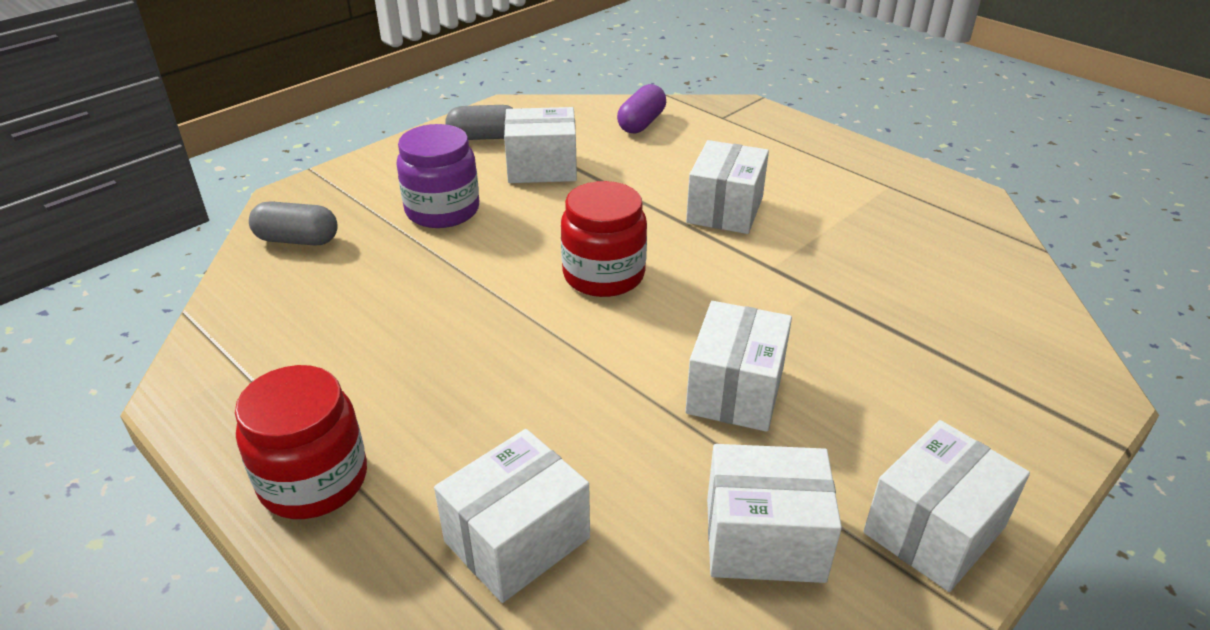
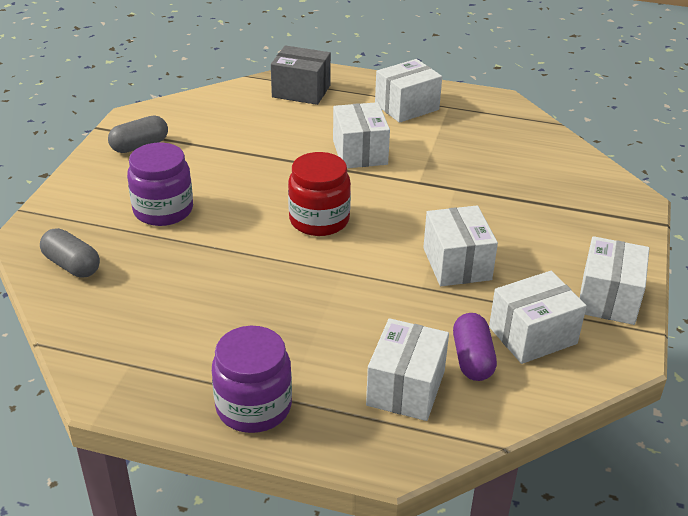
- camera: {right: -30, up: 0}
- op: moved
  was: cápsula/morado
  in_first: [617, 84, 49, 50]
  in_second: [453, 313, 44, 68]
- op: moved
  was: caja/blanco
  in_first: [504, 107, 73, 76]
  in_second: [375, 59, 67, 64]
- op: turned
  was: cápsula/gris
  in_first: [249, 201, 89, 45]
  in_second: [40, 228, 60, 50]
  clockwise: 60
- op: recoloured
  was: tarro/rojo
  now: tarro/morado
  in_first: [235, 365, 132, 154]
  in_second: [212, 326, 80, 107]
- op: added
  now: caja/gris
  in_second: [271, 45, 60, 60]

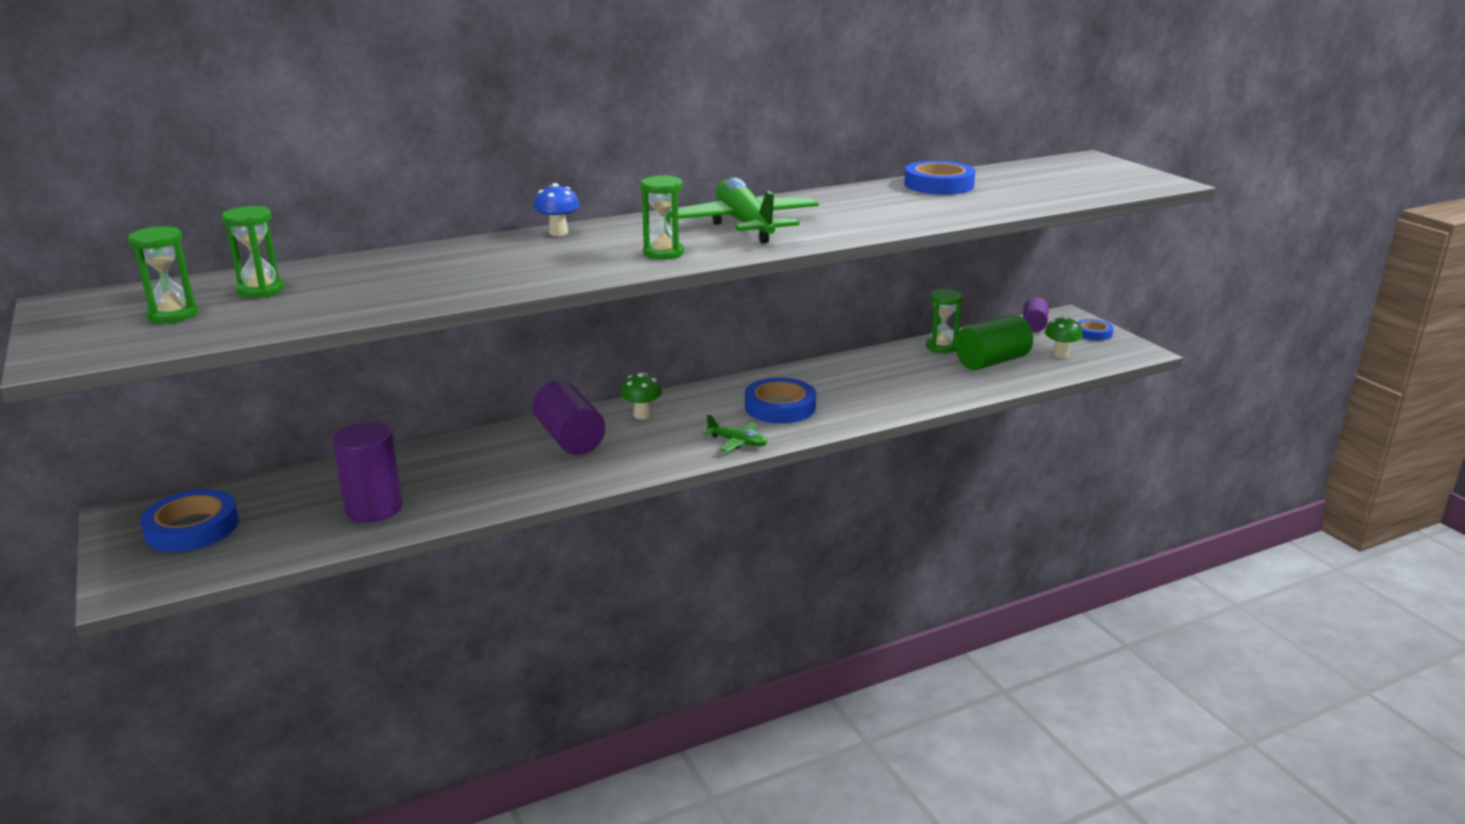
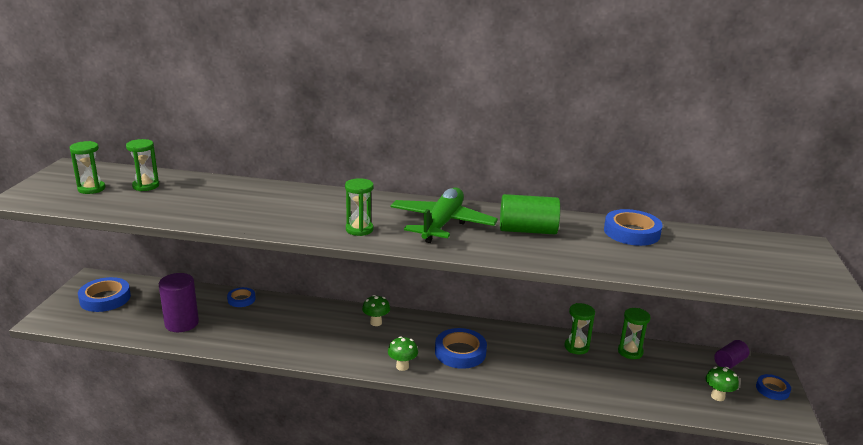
- camera: {right: 35, up: 0}
- op: removed
  was: seta/azul
  in_first: [534, 183, 46, 53]
- op: moved
  was: cilindro/verde
  in_first: [955, 315, 78, 55]
  in_second: [500, 194, 60, 40]
- op: removed
  was: cilindro/morado
  in_first: [533, 380, 72, 75]
- op: replaced
  was: avión/verde
  now: seta/verde
  in_first: [703, 414, 64, 38]
  in_second: [388, 336, 30, 35]
- op: added
  now: cinta adhesiva/azul
  in_second: [227, 287, 29, 20]
- op: added
  now: reloj de arena/verde
  in_second: [565, 303, 30, 51]

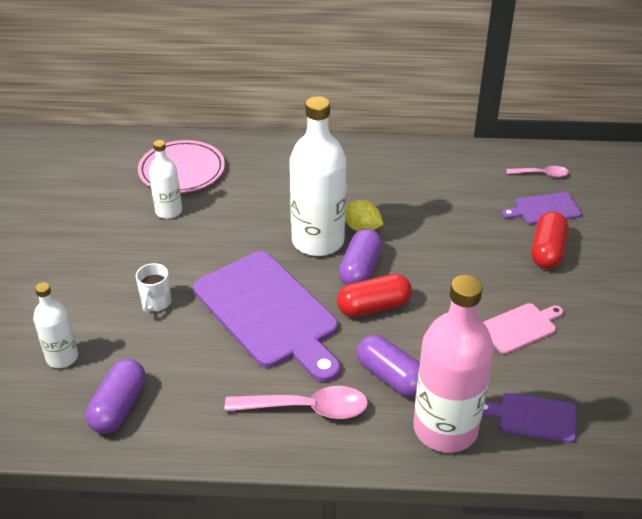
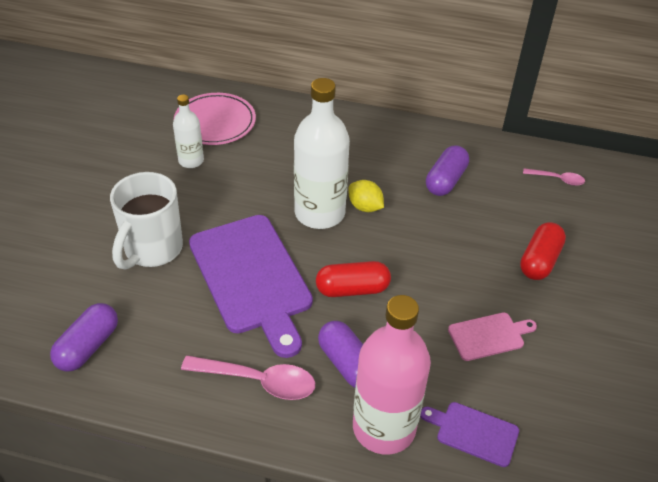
- camera: {right: 10, up: 5}
- op: removed
  was: tabla de cortar/morado
  in_first: [502, 192, 80, 32]
- op: moved
  was: cápsula/morado
  in_first: [339, 229, 43, 56]
  in_second: [426, 145, 43, 51]
- op: resized
  was: taza/blanco
  in_first: [136, 263, 35, 50]
  in_second: [110, 172, 73, 98]
  ratio: 2.06
- op: removed
  was: botella/blanco
  in_first: [33, 282, 45, 86]

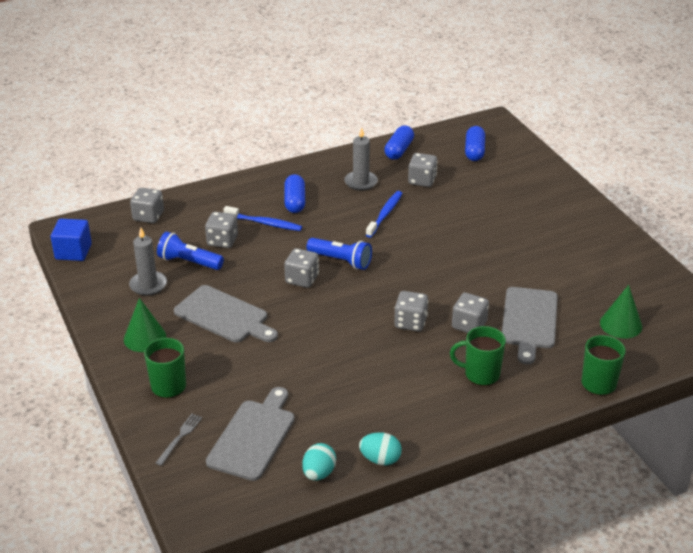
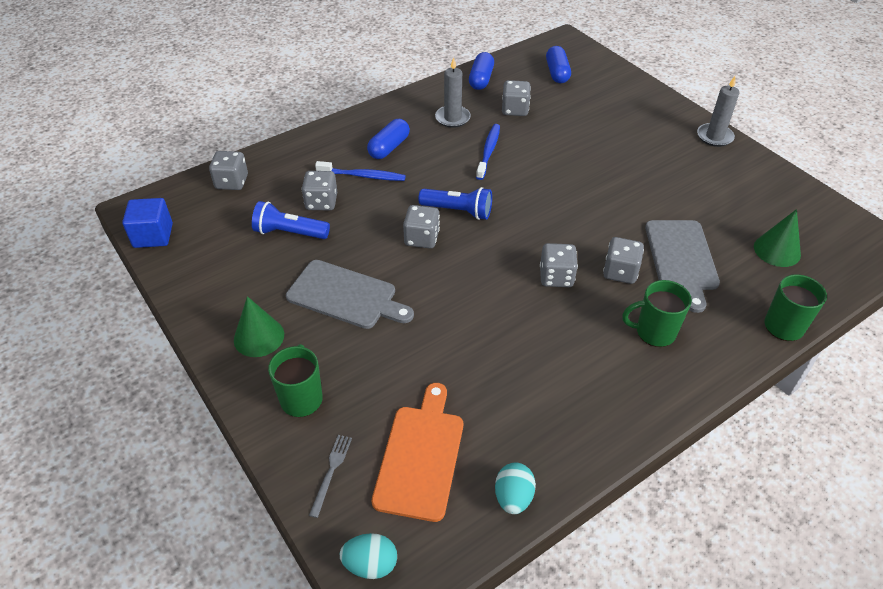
- camera: {right: -10, up: 10}
- op: turned
  was: cápsula/azul
  in_first: [284, 174, 21, 39]
  in_second: [367, 119, 43, 40]
  clockwise: 45
- op: moved
  was: vela/gris
  in_first: [129, 227, 38, 69]
  in_second: [697, 76, 42, 71]
- op: recoloured
  was: tabla de cortar/gris
  now: tabla de cortar/naranja
  in_first: [206, 387, 89, 94]
  in_second: [372, 383, 91, 139]
- op: moved
  was: huevo/turquesa
  in_first: [359, 432, 43, 33]
  in_second: [339, 533, 58, 46]

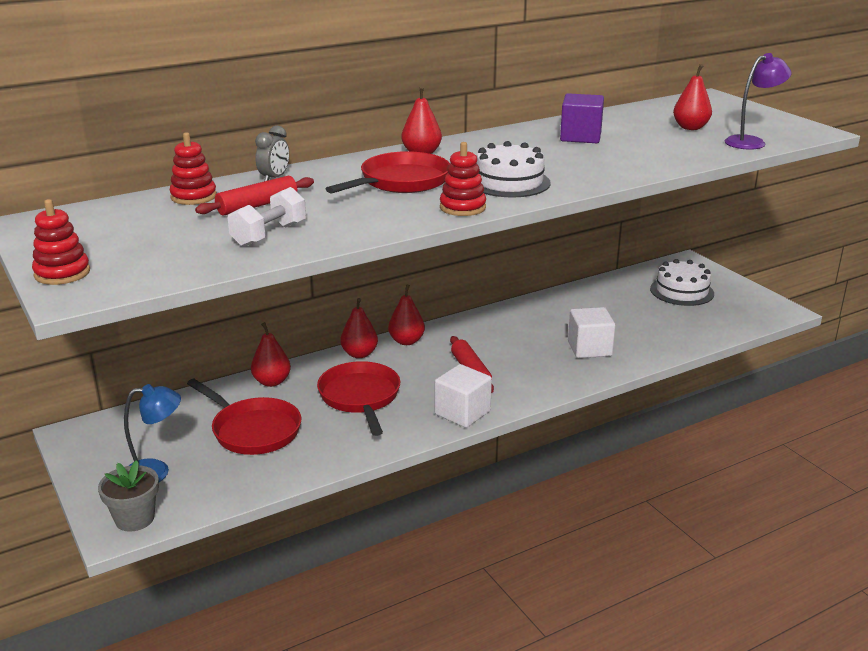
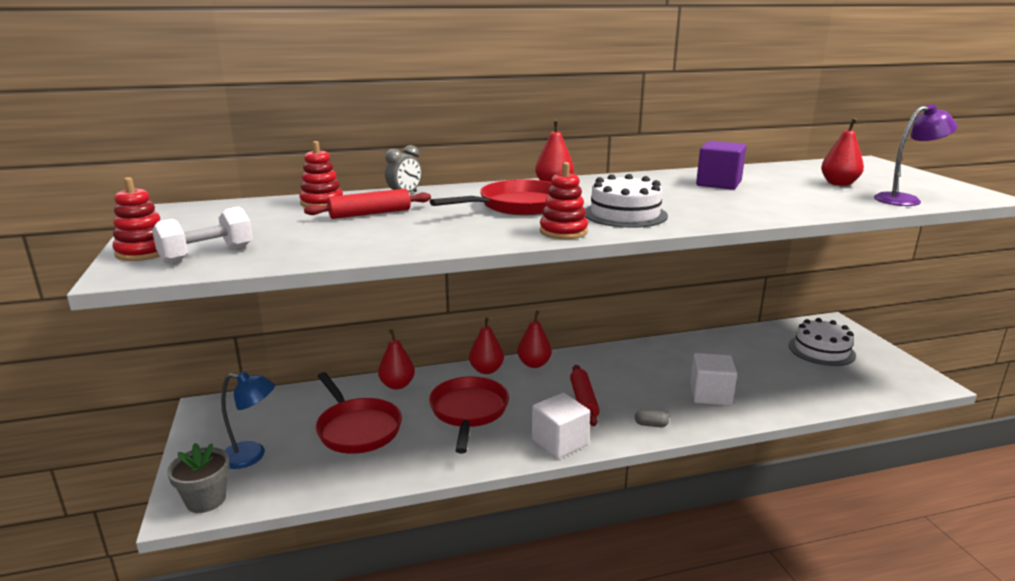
- camera: {right: 15, up: -5}
- op: moved
  was: mancuerna/blanco
  in_first: [228, 187, 78, 60]
  in_second: [152, 206, 101, 57]
- op: added
  now: cápsula/gris
  in_second: [635, 410, 34, 17]

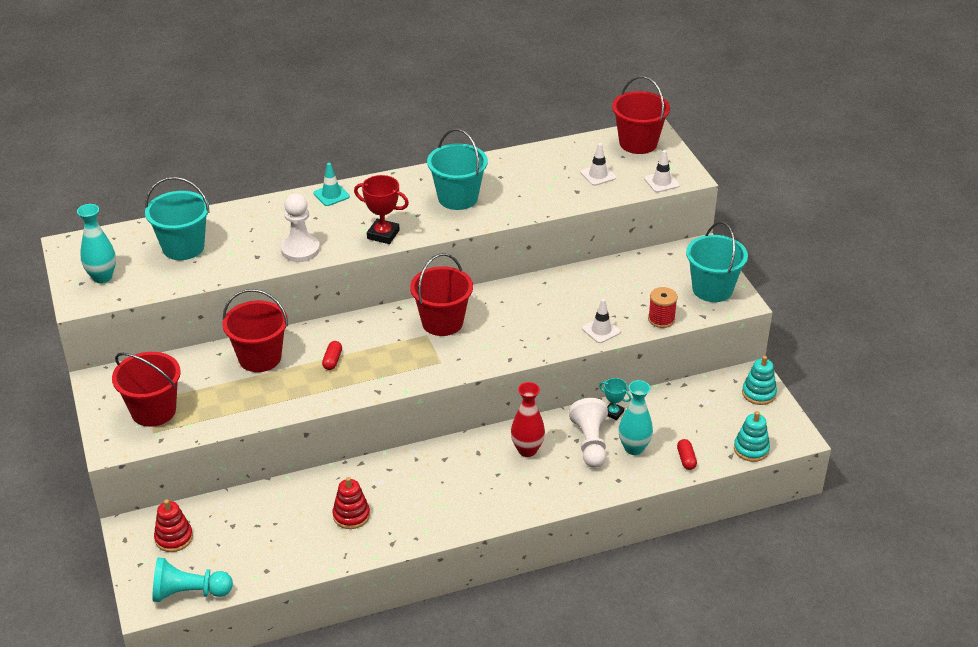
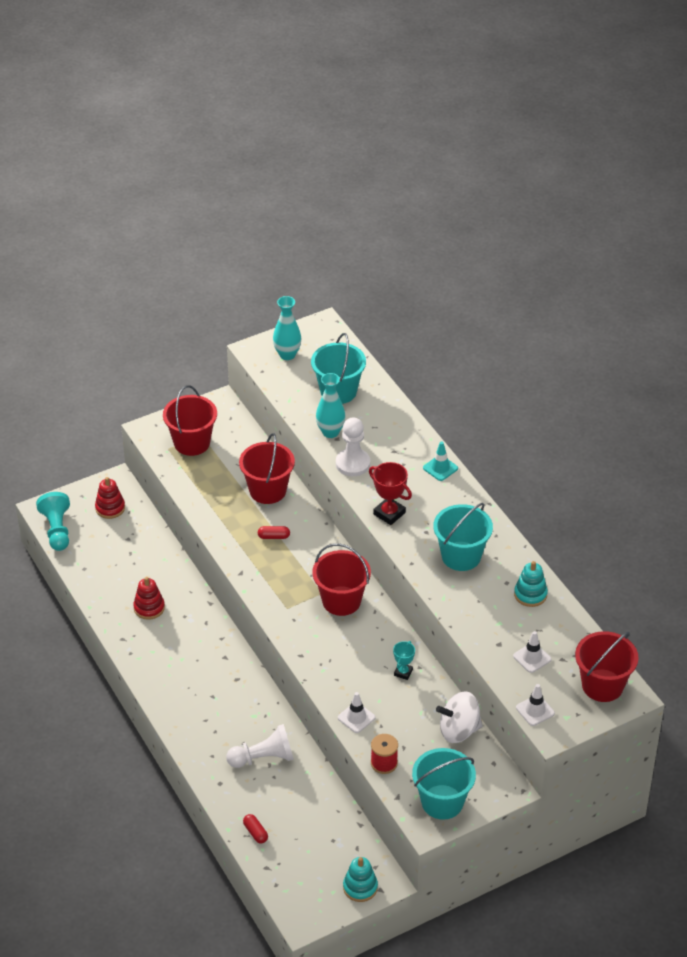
- camera: {right: 80, up: 5}
- op: turned
  was: trofeo/rojo
  in_first: [354, 175, 55, 69]
  in_second: [369, 462, 43, 63]
  clockwise: -60
- op: moved
  was: trofeo/turquesa
  in_first: [599, 378, 33, 42]
  in_second: [393, 641, 22, 39]
- op: moved
  was: florero/turquesa
  in_first: [619, 380, 34, 75]
  in_second: [316, 373, 29, 65]
- op: removed
  was: florero/rojo
  in_first: [511, 382, 34, 75]
- op: moved
  was: juguete apilable/turquesa
  in_first: [734, 411, 36, 51]
  in_second: [514, 561, 34, 46]
- op: turned
  was: cápsula/rojo
  in_first: [677, 439, 20, 31]
  in_second: [243, 814, 25, 29]
  clockwise: 75
- op: added
  now: peonza/blanco
  in_second: [436, 691, 47, 52]

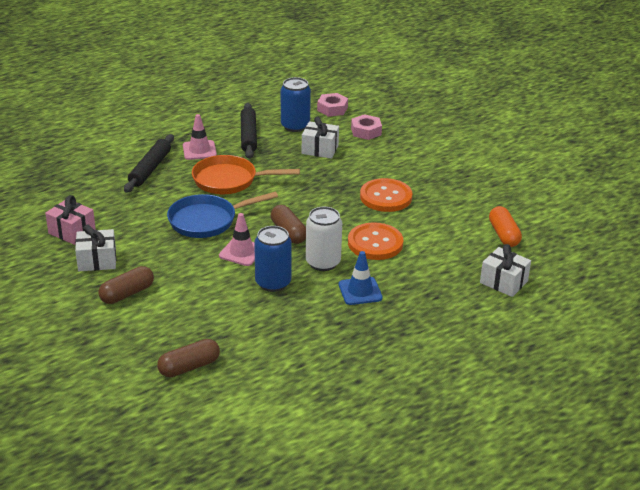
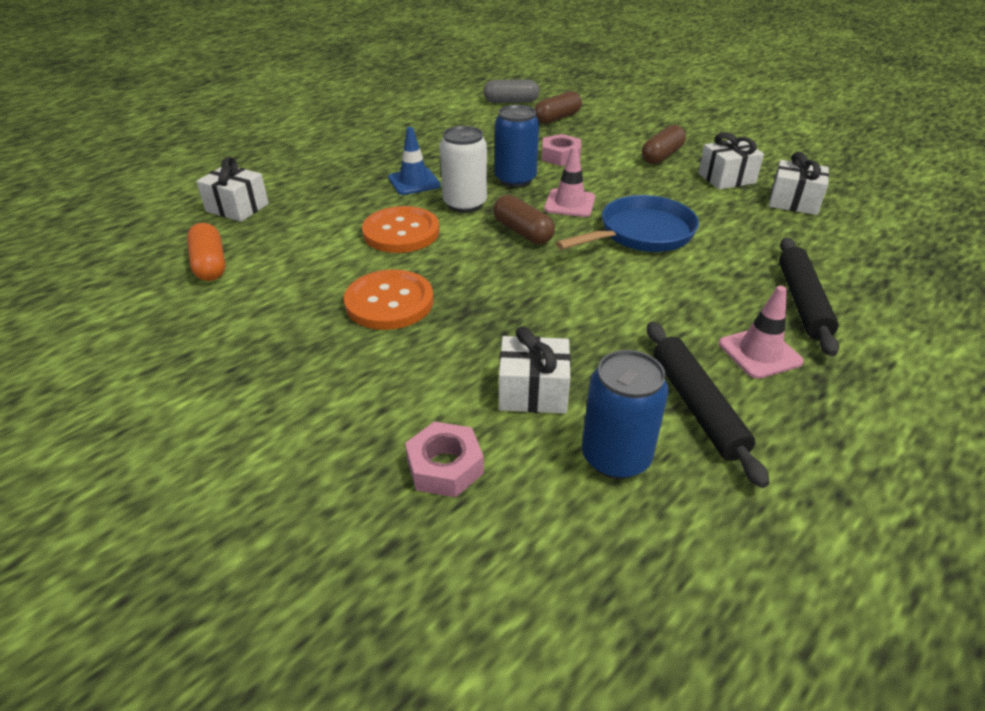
- camera: {right: 170, up: 5}
- op: moved
  was: tuerca/rosa
  in_first: [317, 93, 31, 24]
  in_second: [542, 134, 39, 32]
- op: removed
  was: sartén/naranja
  in_first: [192, 155, 108, 39]
- op: recoloured
  was: regalo/rosa
  now: regalo/blanco
  in_first: [45, 195, 51, 50]
  in_second: [769, 152, 60, 63]
- op: added
  now: cápsula/gris
  in_second: [483, 79, 56, 24]

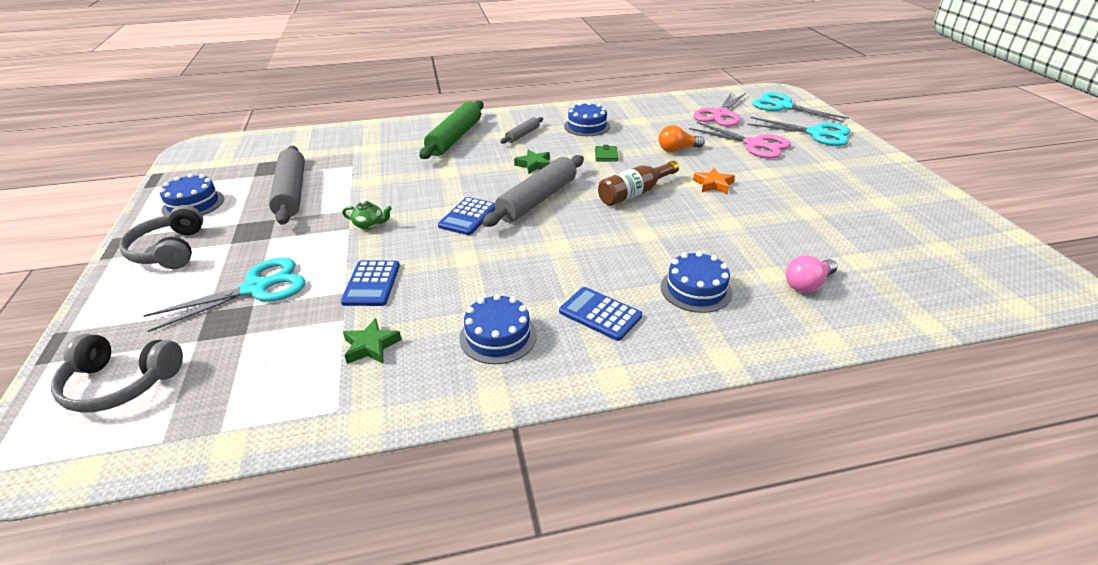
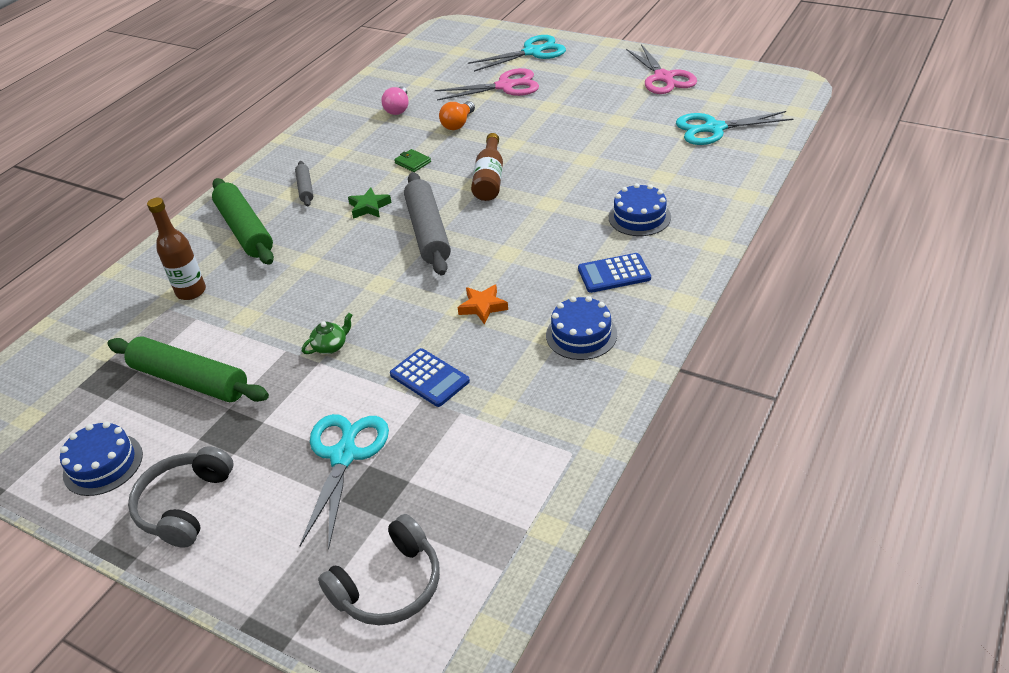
- camera: {right: -45, up: 5}
- op: moved
  was: tijeras/rosa
  in_first: [693, 92, 53, 35]
  in_second: [626, 44, 71, 50]
- op: moved
  was: tijeras/turquesa
  in_first: [752, 92, 97, 31]
  in_second: [676, 111, 117, 34]
- op: removed
  was: tarta/azul
  in_first: [564, 102, 46, 34]
- op: recoloured
  was: rodillo/gris
  now: rodillo/verde
  in_first: [269, 146, 36, 79]
  in_second: [107, 336, 162, 66]
- op: moved
  was: estrella/naranja
  in_first: [693, 168, 42, 26]
  in_second: [457, 284, 51, 41]
- op: removed
  was: calculadora/azul
  in_first: [438, 197, 57, 38]
- op: turned
  was: auriculares/gris
  in_first: [119, 205, 84, 64]
  in_second: [128, 446, 105, 102]
  clockwise: 75
- op: moved
  was: bombilla/rosa
  in_first: [786, 255, 51, 38]
  in_second: [381, 86, 28, 29]
- op: removed
  was: estrella/verde
  in_first: [343, 318, 59, 46]
- op: added
  now: botella/marrón
  in_second: [147, 198, 59, 102]

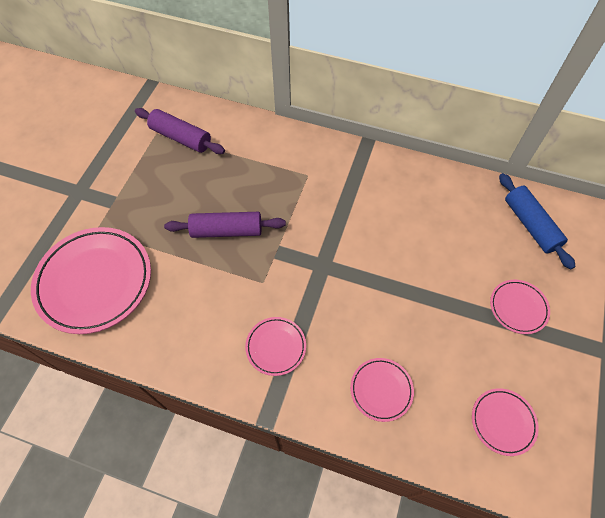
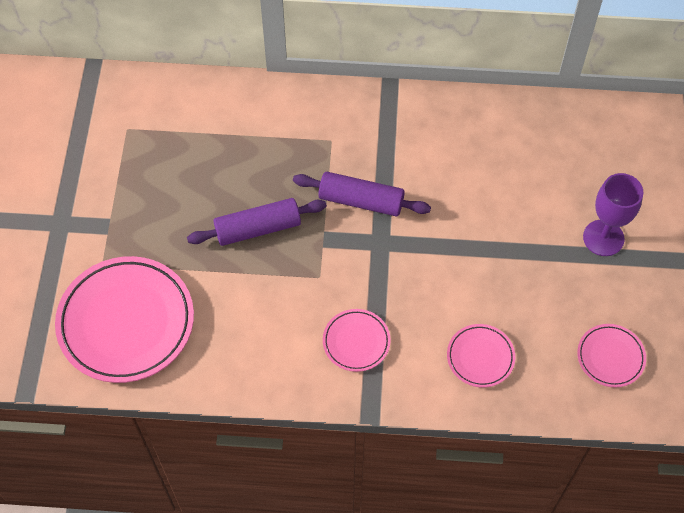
- camera: {right: -15, up: 0}
- op: moved
  was: rodillo/morado
  in_first: [135, 108, 90, 46]
  in_second: [293, 172, 138, 44]
- op: removed
  was: rodillo/azul
  in_first: [499, 173, 77, 96]
- op: replaced
  was: plato/rosa
  now: copa/morado
  in_first: [490, 280, 60, 54]
  in_second: [583, 173, 60, 83]

